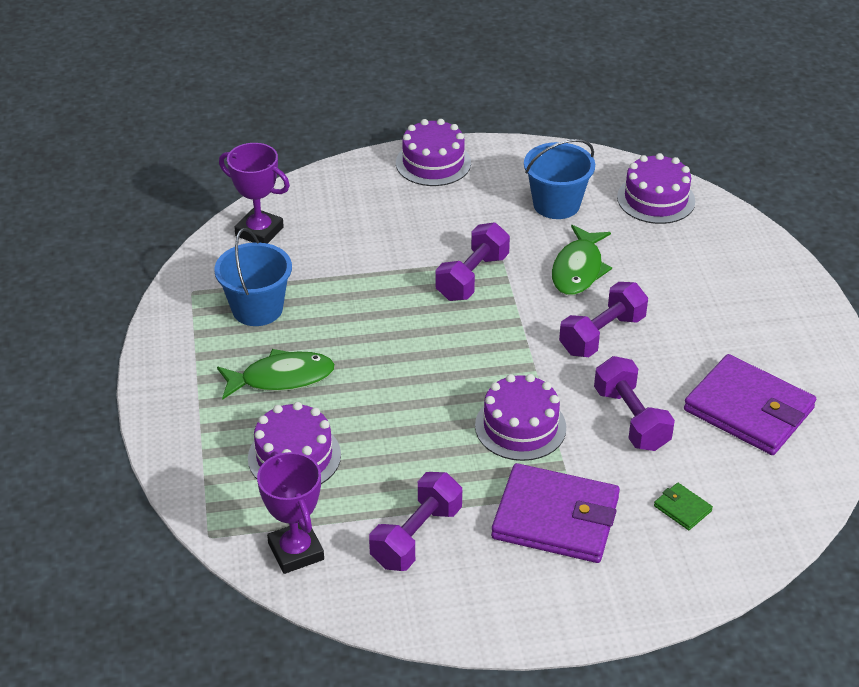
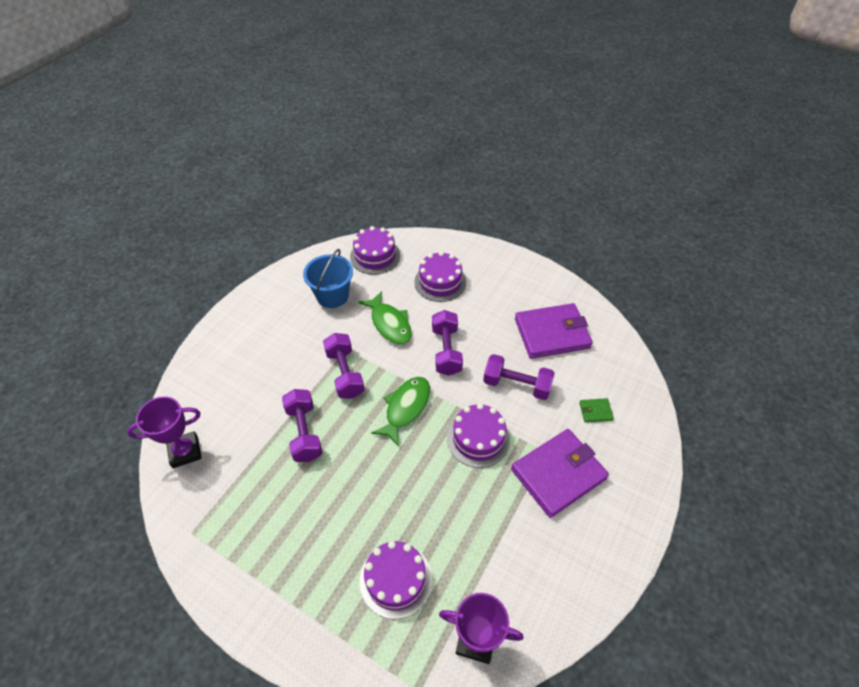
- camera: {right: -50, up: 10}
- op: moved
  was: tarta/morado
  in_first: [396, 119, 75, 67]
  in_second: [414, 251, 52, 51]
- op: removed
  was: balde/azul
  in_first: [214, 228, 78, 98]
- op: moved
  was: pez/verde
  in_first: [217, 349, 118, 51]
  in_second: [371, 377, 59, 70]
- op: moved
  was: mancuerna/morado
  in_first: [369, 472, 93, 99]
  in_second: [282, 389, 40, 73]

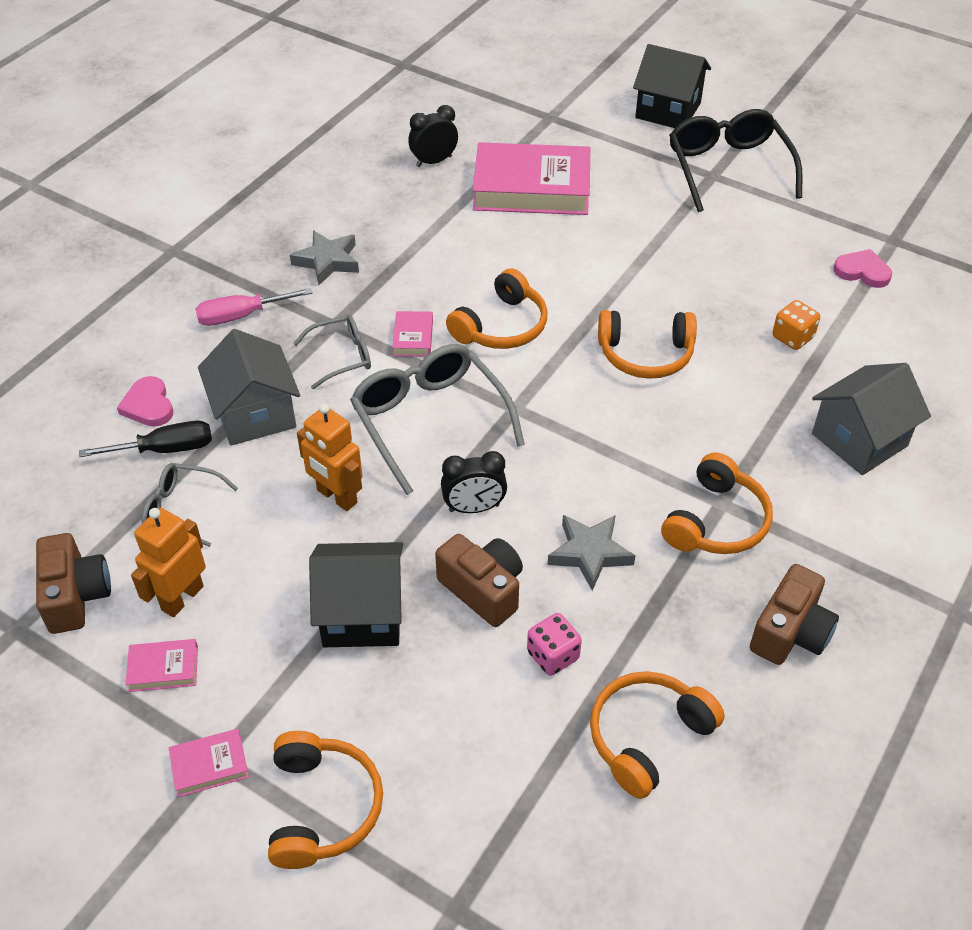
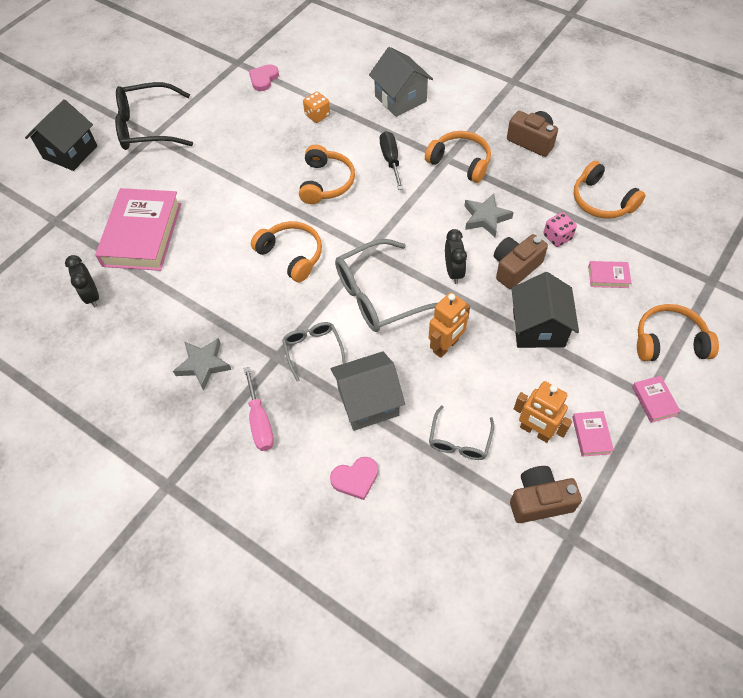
- camera: {right: -85, up: 10}
- op: moved
  was: libro/rosa
  in_first: [392, 311, 41, 46]
  in_second: [588, 261, 43, 27]
- op: moved
  was: destornillador/negro
  in_first: [79, 421, 133, 36]
  in_second: [380, 131, 23, 59]

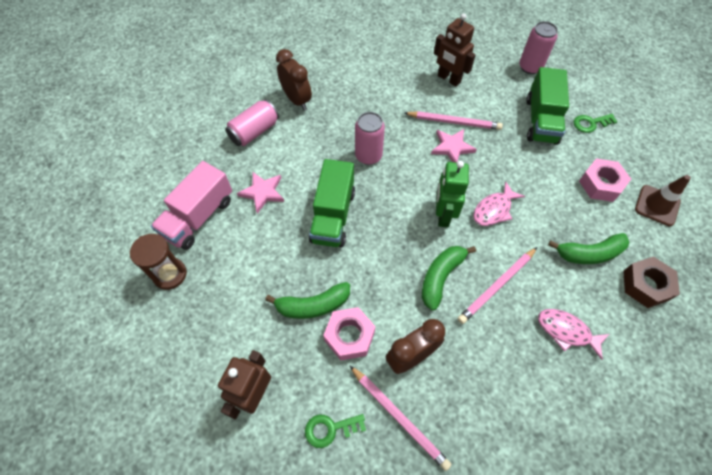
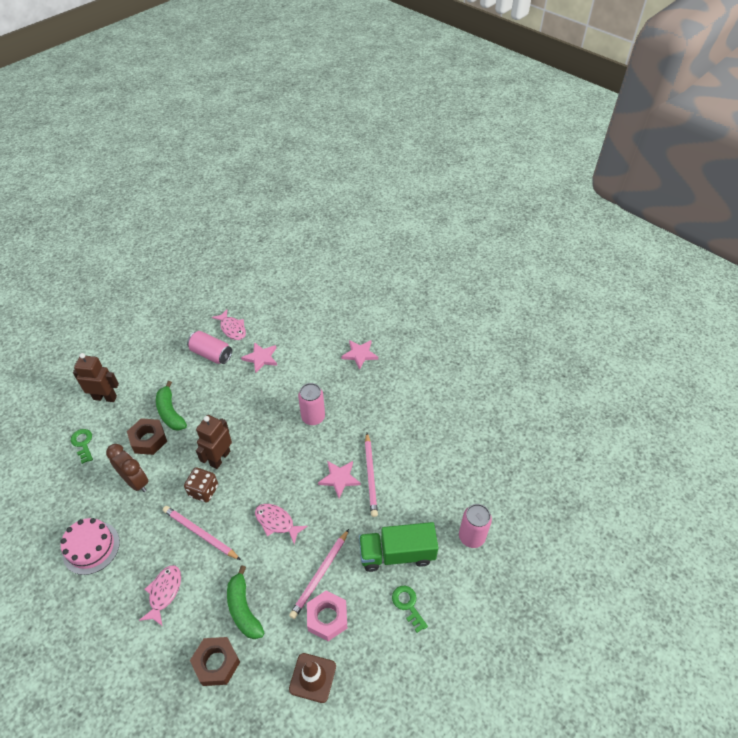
- camera: {right: 75, up: -10}
- op: moved
  was: robot/marrón
  in_first: [434, 13, 42, 74]
  in_second: [196, 415, 36, 54]
- op: replaced
  was: despertador/marrón
  now: estrella/rosa
  in_first: [276, 49, 36, 61]
  in_second: [341, 340, 37, 30]
- op: moved
  was: lata/rosa
  in_first: [225, 100, 54, 46]
  in_second: [187, 331, 45, 33]
- op: removed
  was: camión/verde
  in_first: [309, 159, 46, 89]
- op: replaced
  was: camión/rosa
  now: pez/rosa
  in_first: [151, 161, 81, 89]
  in_second: [212, 309, 34, 31]
- op: removed
  was: robot/verde
  in_first: [436, 161, 33, 66]
- op: removed
  was: reloj de arena/marrón
  in_first: [130, 234, 57, 56]
- op: replaced
  was: plátano/verde
  now: dado/marrón
  in_first: [422, 246, 54, 65]
  in_second: [184, 467, 34, 36]
- op: recoloured
  was: tuerca/rosa
  now: tuerca/marrón
  in_first: [323, 307, 53, 53]
  in_second: [127, 418, 40, 37]
- op: moved
  was: lápiz/rosa
  in_first: [349, 365, 103, 106]
  in_second: [289, 529, 60, 90]
- op: added
  now: tarta/rosa
  in_second: [61, 518, 59, 57]

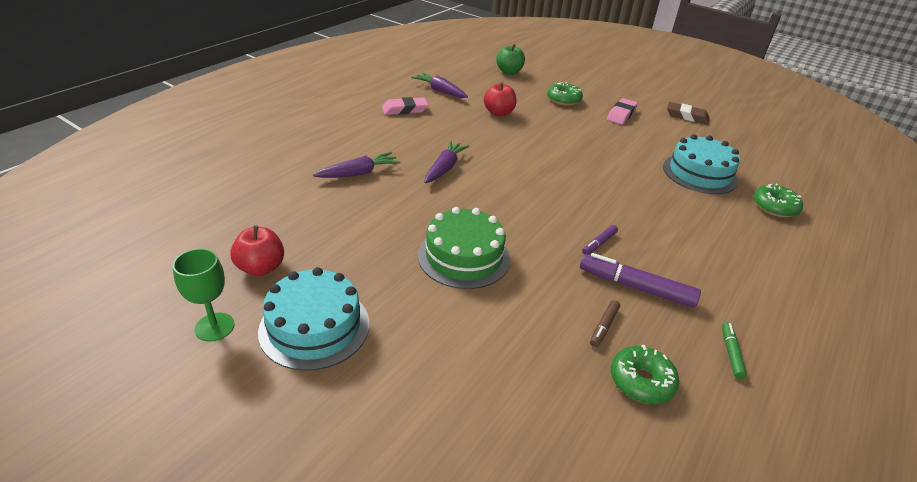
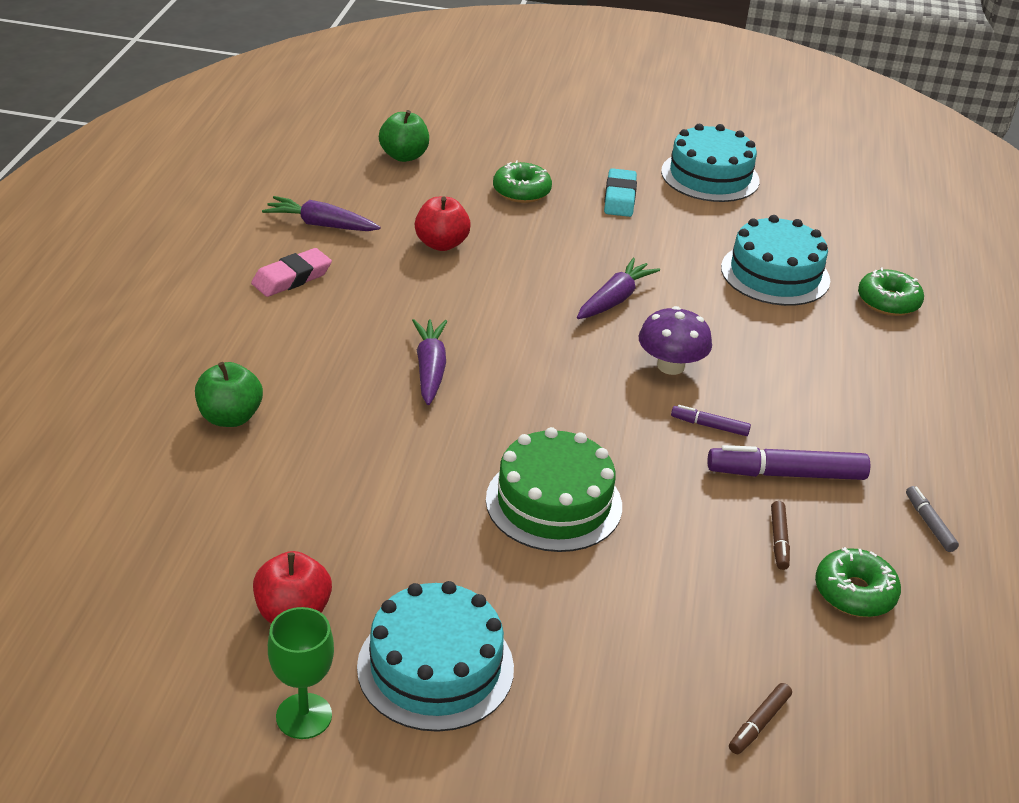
- camera: {right: -25, up: 0}
- op: recoloured
  was: goma de borrar/rosa
  now: goma de borrar/turquesa
  in_first: [607, 98, 31, 27]
  in_second: [604, 168, 33, 49]
- op: replaced
  was: goma de borrar/marrón
  now: tarta/turquesa
  in_first: [667, 102, 43, 22]
  in_second: [661, 124, 99, 78]
- op: moved
  was: zanahoria/morado
  in_first: [313, 152, 88, 26]
  in_second: [577, 258, 83, 61]
- op: turned
  was: rotulador/morado
  in_first: [582, 225, 36, 29]
  in_second: [671, 405, 80, 31]
  clockwise: 90
- op: recoloured
  was: rotulador/verde
  now: rotulador/gris
  in_first: [722, 322, 25, 57]
  in_second: [906, 486, 53, 66]
- op: added
  now: seta/morado
  in_second: [639, 306, 73, 69]
- op: added
  now: manzana/verde
  in_second: [195, 362, 68, 65]
- op: added
  now: rotulador/marrón
  in_second: [729, 683, 63, 71]

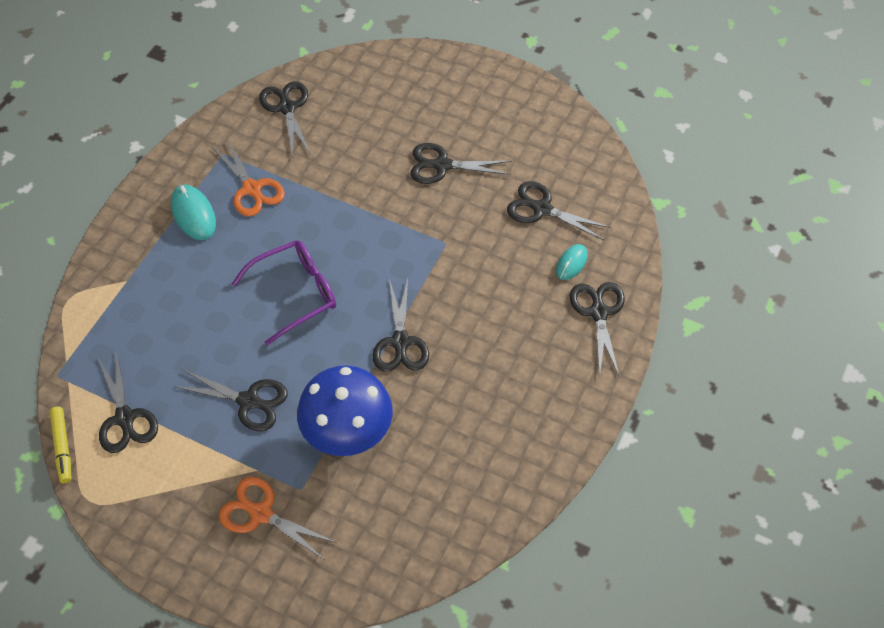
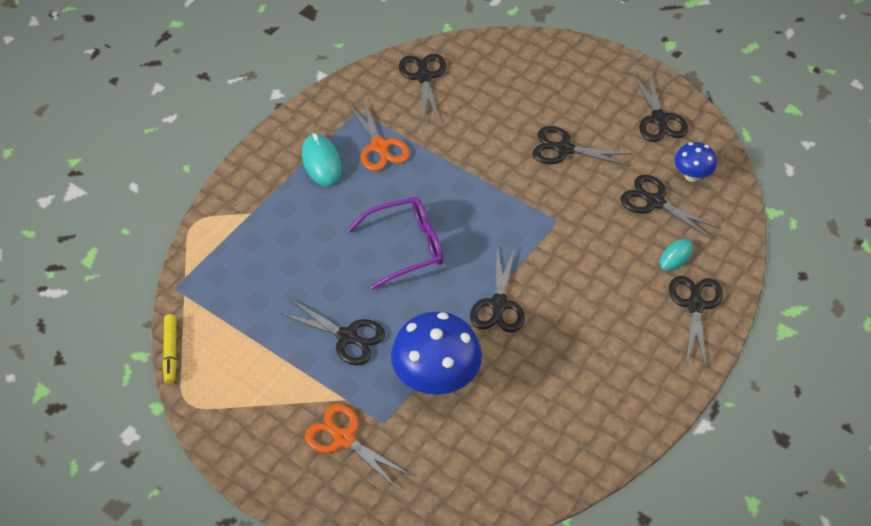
- camera: {right: 10, up: -5}
- op: moved
  was: tijeras/negro
  in_first: [98, 350, 60, 103]
  in_second: [633, 71, 55, 71]
- op: added
  now: seta/azul
  in_second: [675, 142, 42, 40]

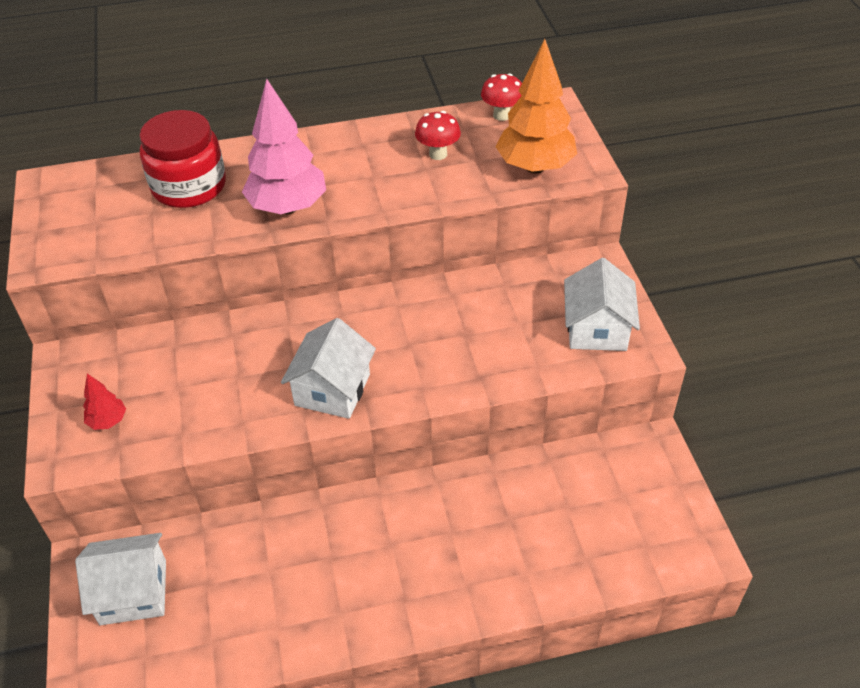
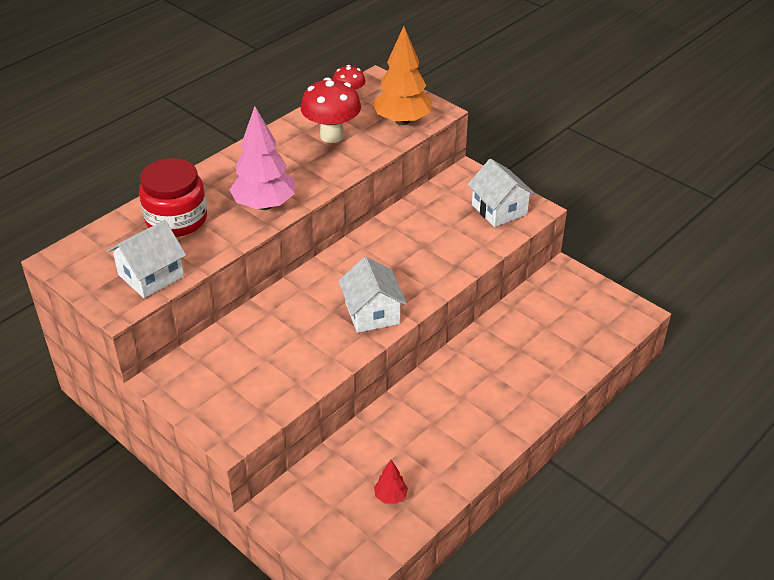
- camera: {right: -35, up: -5}
- op: resized
  was: seta/rojo
  in_first: [415, 111, 46, 49]
  in_second: [301, 77, 60, 66]
  ratio: 1.72
- op: moved
  was: árbol/rojo
  in_first: [83, 374, 43, 56]
  in_second: [374, 460, 34, 44]
- op: moved
  was: casa/blanco
  in_first: [75, 533, 91, 92]
  in_second: [107, 220, 79, 78]

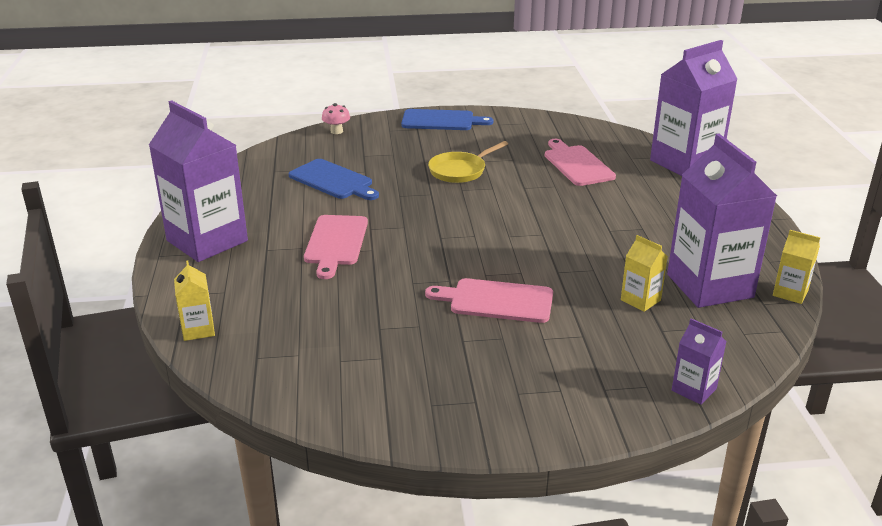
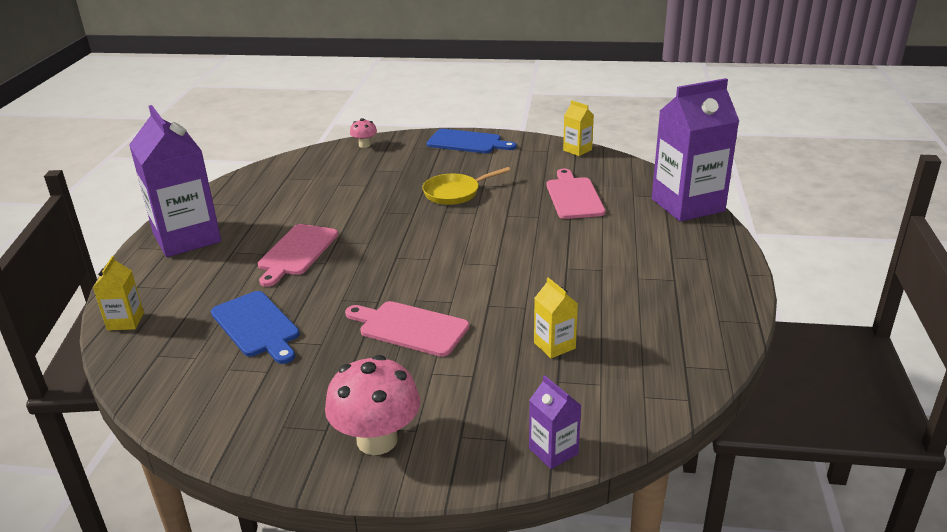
- camera: {right: 15, up: 0}
- op: removed
  was: cartón de leche/morado
  in_first: [667, 133, 110, 175]
- op: moved
  was: tabla de cortar/azul
  in_first: [289, 159, 90, 41]
  in_second: [211, 291, 89, 73]
- op: moved
  was: cartón de leche/amarillo
  in_first: [773, 230, 47, 74]
  in_second: [563, 100, 31, 56]
- op: added
  now: seta/rosa
  in_second: [325, 355, 95, 100]

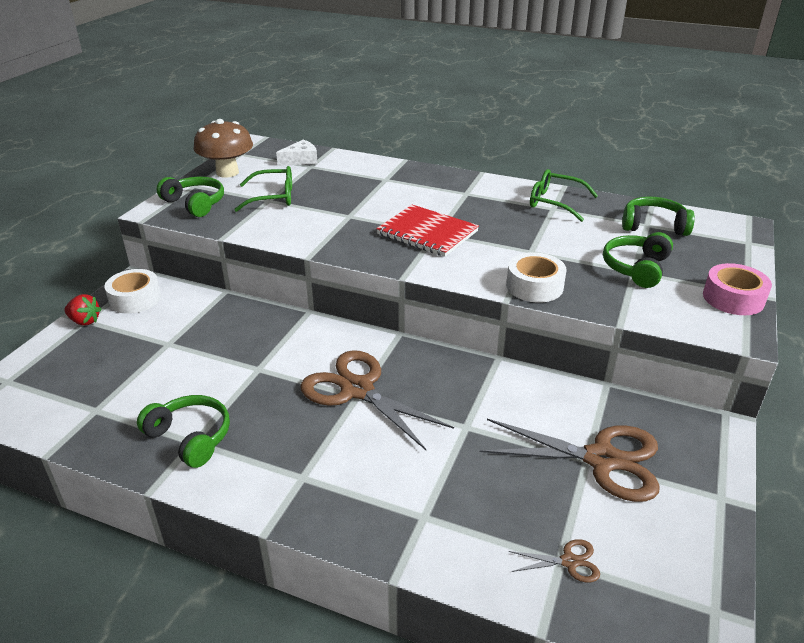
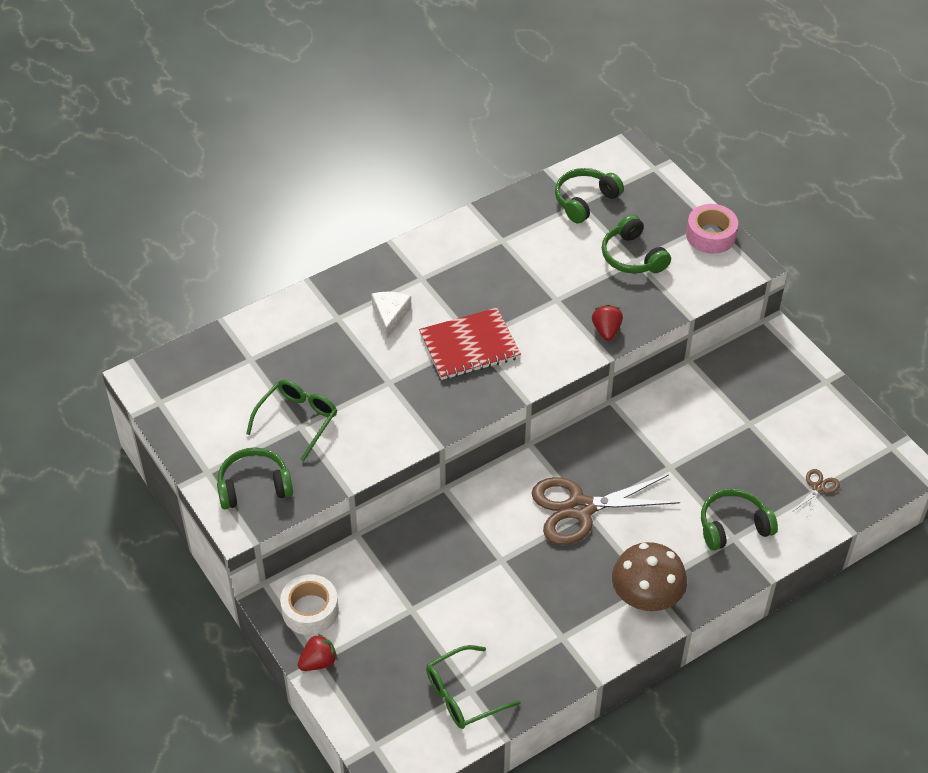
- camera: {right: -55, up: 15}
- op: moved
  was: seta/marrón
  in_first: [194, 119, 59, 59]
  in_second: [612, 542, 75, 69]
- op: moved
  was: queso/blanco
  in_first: [276, 140, 42, 26]
  in_second: [371, 292, 41, 47]
- op: moved
  was: gafas/verde
  in_first: [530, 169, 68, 53]
  in_second: [426, 645, 95, 84]
- op: replaced
  was: cinta adhesiva/blanco
  now: fresa/rojo
  in_first: [506, 252, 60, 51]
  in_second: [592, 305, 31, 36]
- op: moved
  was: auriculares/verde
  in_first: [137, 395, 93, 73]
  in_second: [701, 488, 77, 63]
- op: removed
  was: tijeras/marrón
  in_first: [480, 419, 179, 83]

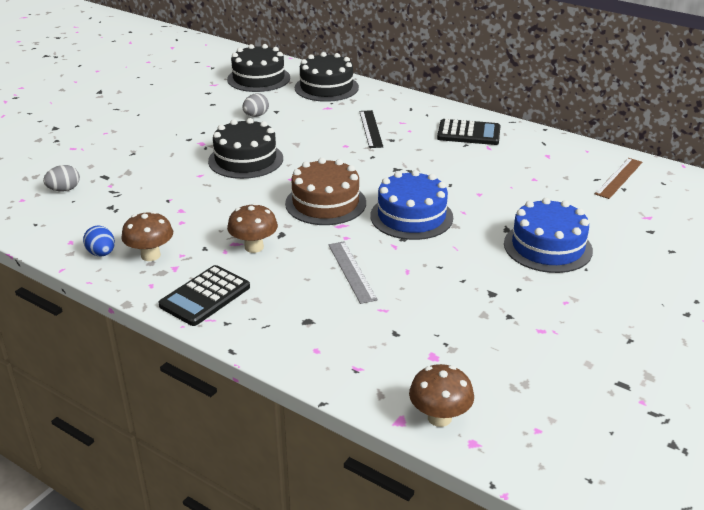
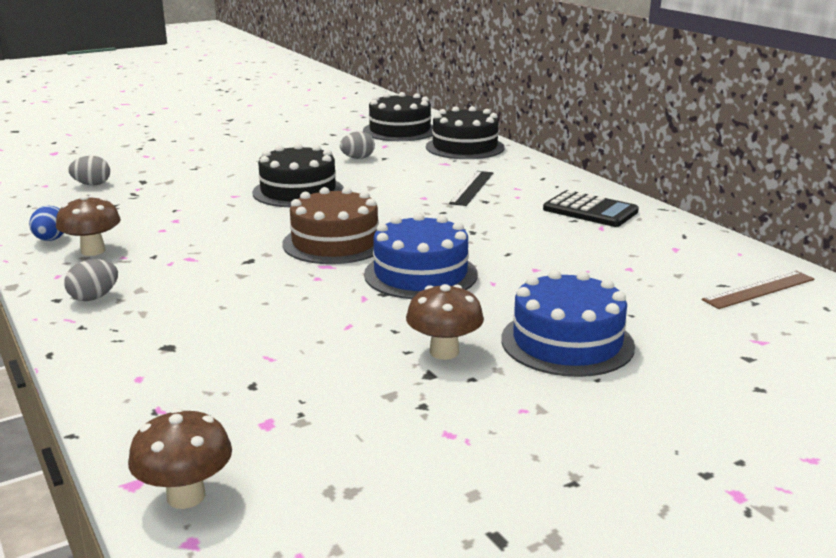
- camera: {right: 25, up: -10}
- op: moved
  was: seta/marrón
  in_first: [227, 203, 51, 50]
  in_second: [406, 284, 78, 76]
- op: removed
  was: regla/gris
  in_first: [328, 241, 50, 63]
- op: replaced
  was: calculadora/negro
  now: huevo/gris
  in_first: [158, 265, 92, 61]
  in_second: [64, 259, 54, 42]

